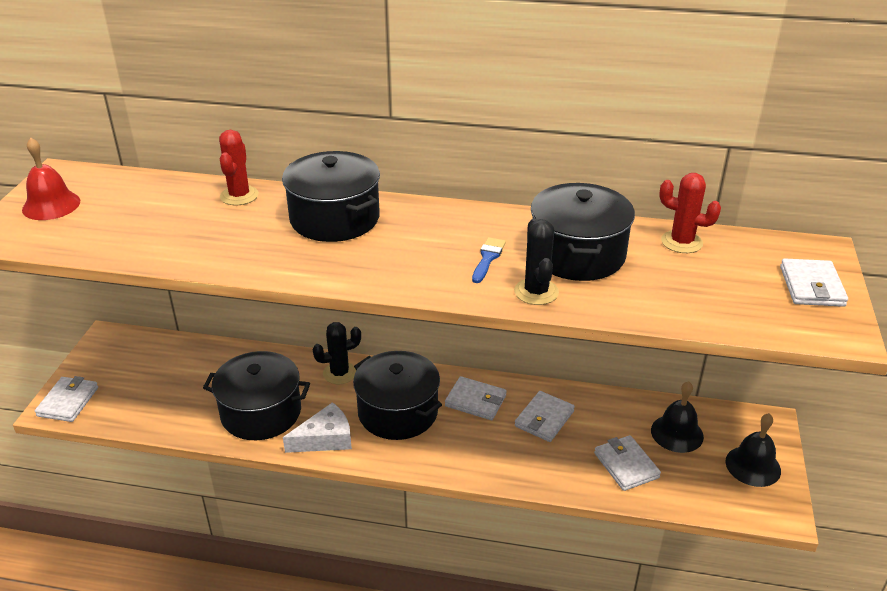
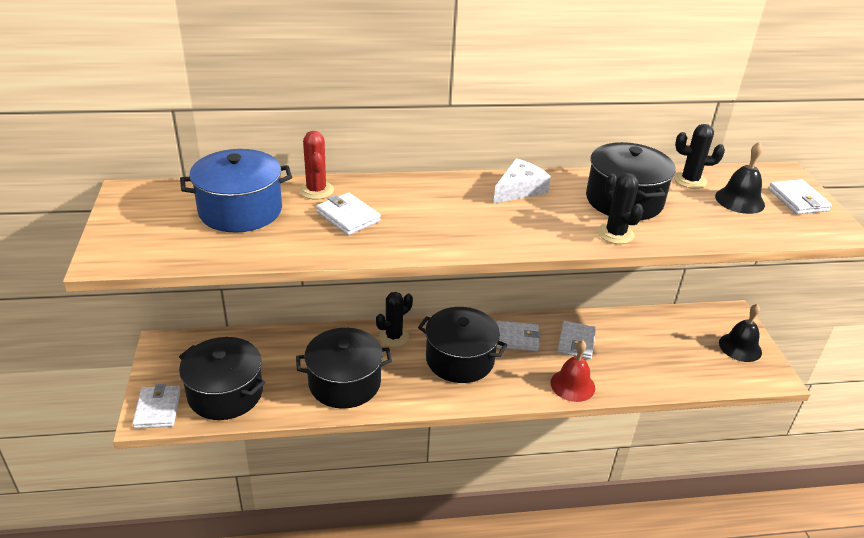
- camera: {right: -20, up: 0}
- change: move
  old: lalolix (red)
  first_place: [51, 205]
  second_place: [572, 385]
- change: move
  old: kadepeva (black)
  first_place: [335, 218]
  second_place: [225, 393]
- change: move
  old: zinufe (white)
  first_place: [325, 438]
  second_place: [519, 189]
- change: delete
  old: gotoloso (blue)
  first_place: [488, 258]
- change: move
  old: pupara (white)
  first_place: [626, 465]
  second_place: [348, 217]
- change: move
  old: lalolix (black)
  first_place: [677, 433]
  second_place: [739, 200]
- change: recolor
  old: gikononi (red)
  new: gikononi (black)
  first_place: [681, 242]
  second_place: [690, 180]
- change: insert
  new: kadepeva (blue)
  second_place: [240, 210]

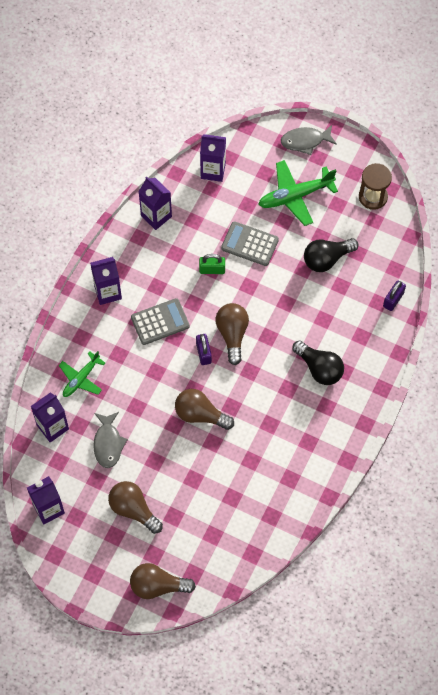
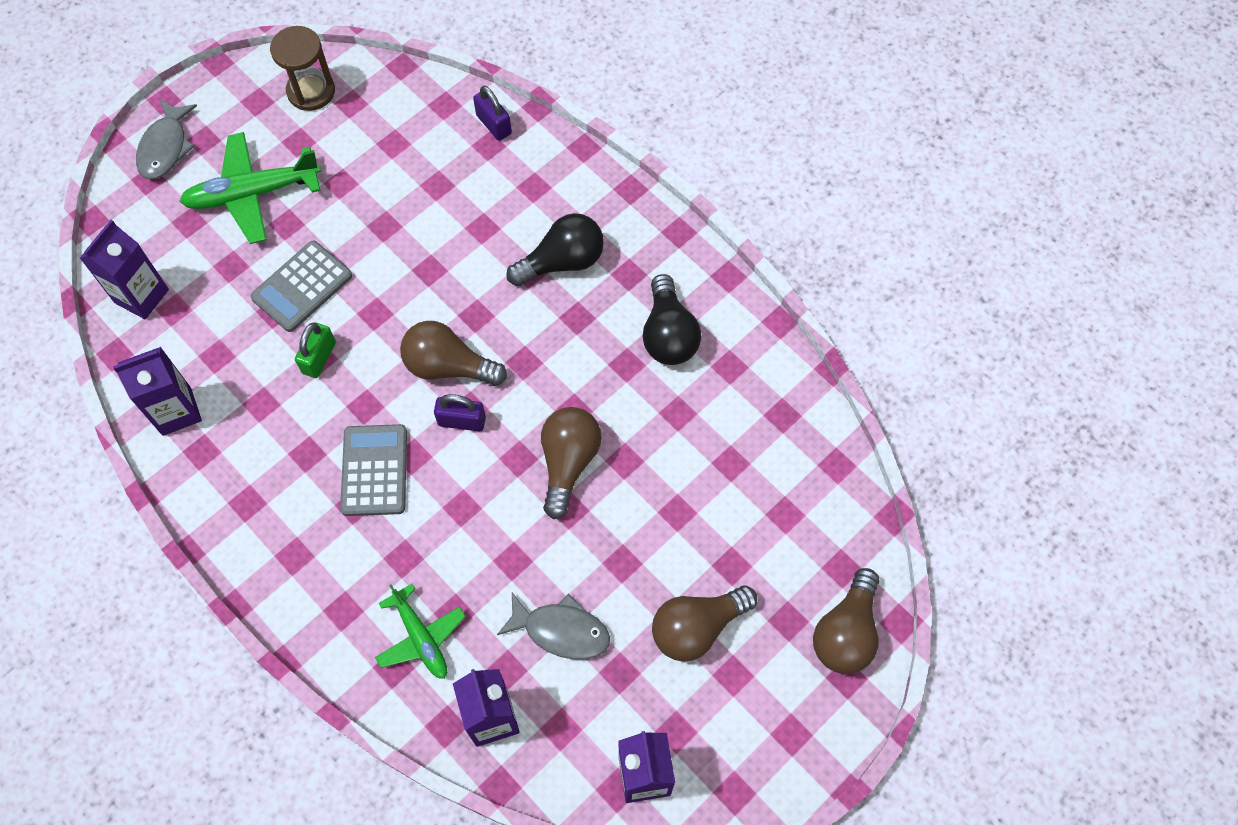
- camera: {right: -70, up: 0}
- change: delete
  old: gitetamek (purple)
  first_place: [108, 292]
- change: rotate
  old: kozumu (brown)
  first_place: [200, 414]
  second_place: [568, 463]
  degrees: 150
- change: rotate
  old: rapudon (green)
  first_place: [295, 196]
  second_place: [252, 194]
  degrees: 75
- change: move
  old: kozumu (black)
  first_place: [327, 259]
  second_place: [668, 334]

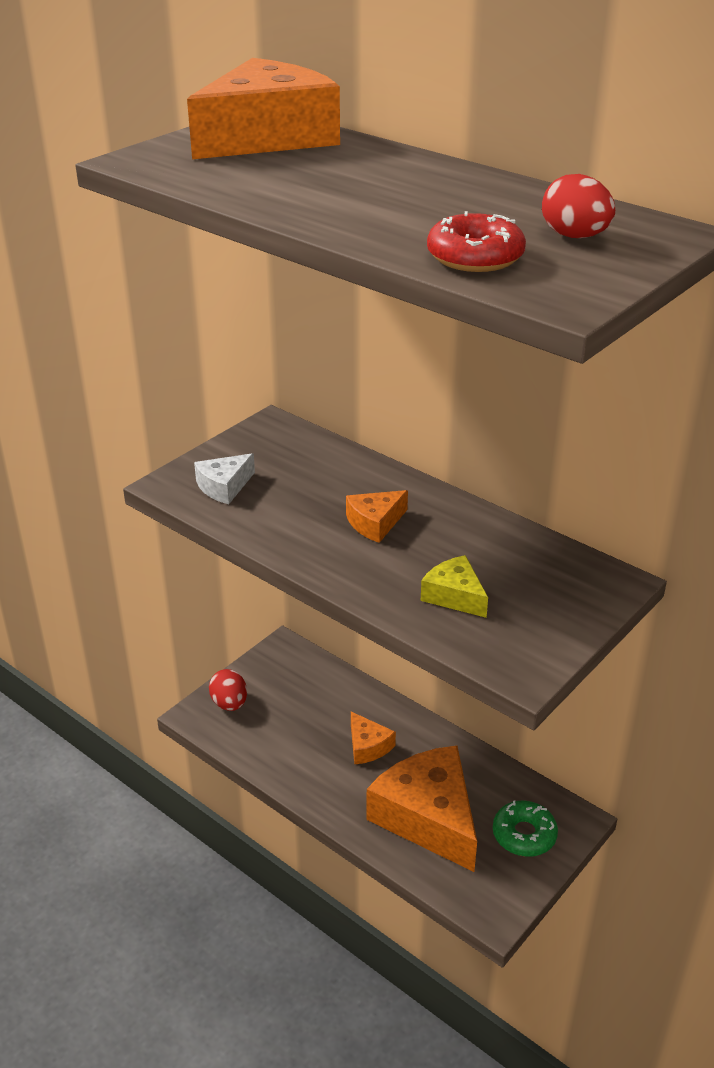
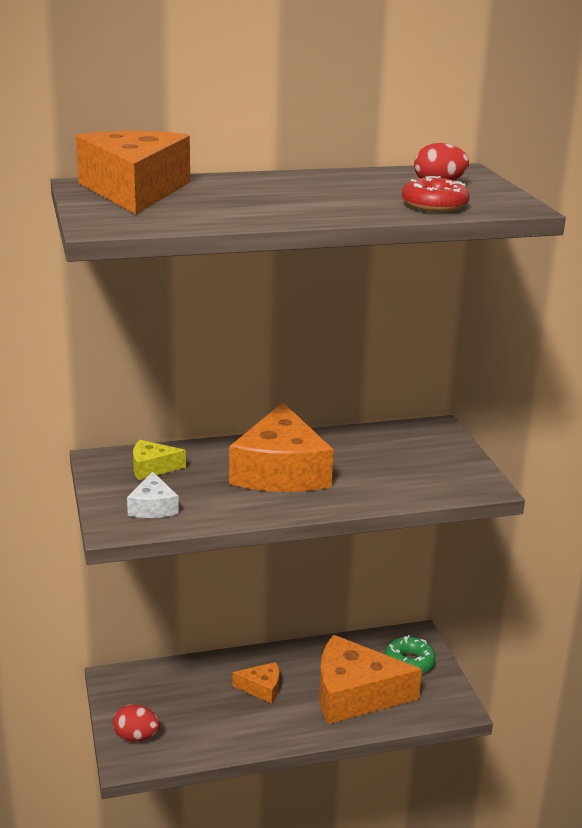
- camera: {right: -55, up: -10}
- change: resize
  old: zinufe (orange)
  first_place: [375, 523]
  second_place: [280, 471]
  factor: 2.13
- change: move
  old: zinufe (yellow)
  first_place: [454, 596]
  second_place: [152, 468]

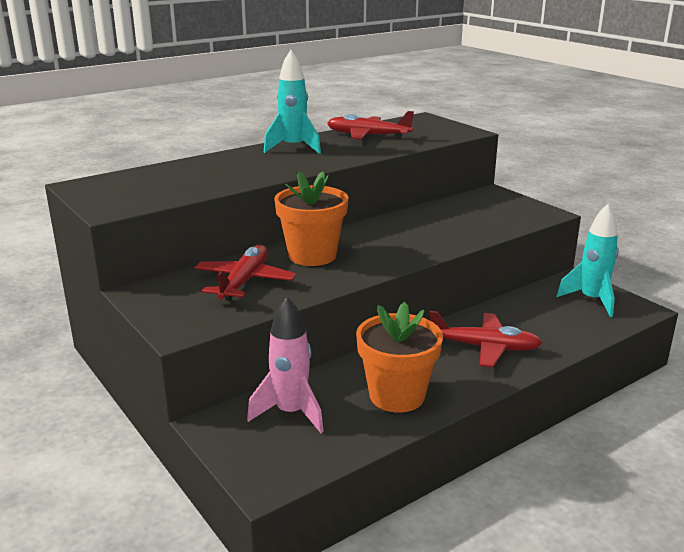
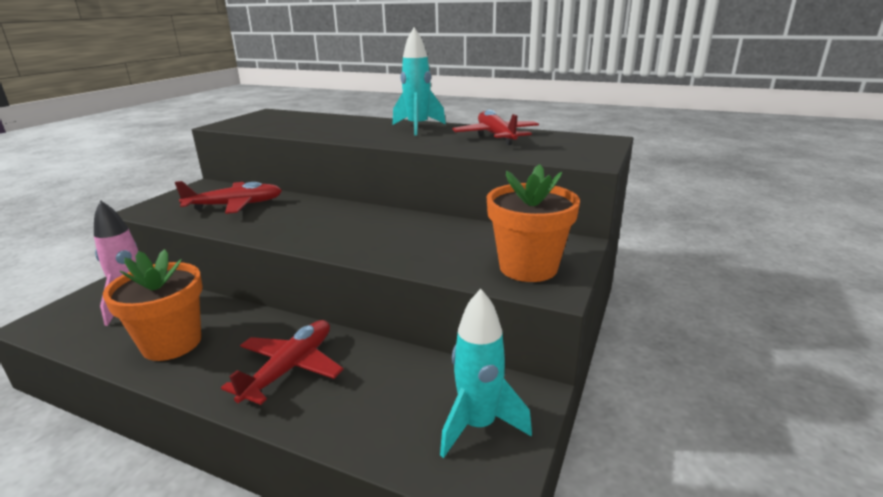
- camera: {right: 60, up: 0}
- change: move
  old: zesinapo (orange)
  first_place: [312, 255]
  second_place: [528, 267]
- change: rotate
  old: rapudon (red)
  first_place: [484, 347]
  second_place: [290, 368]
  degrees: -135

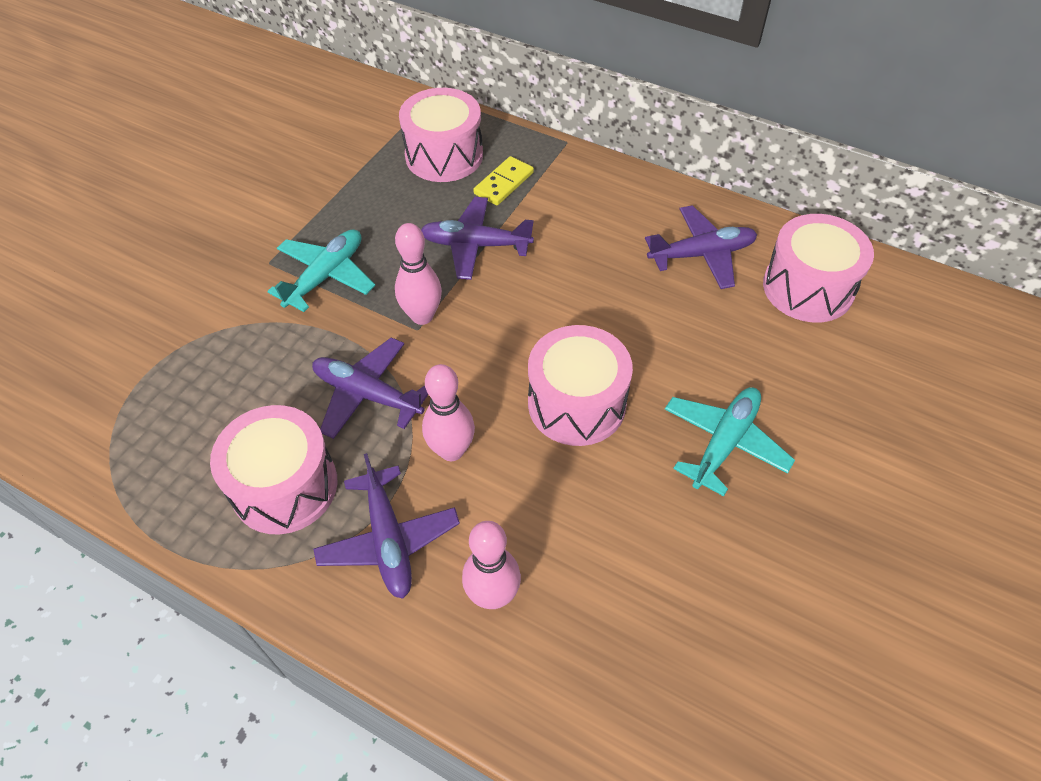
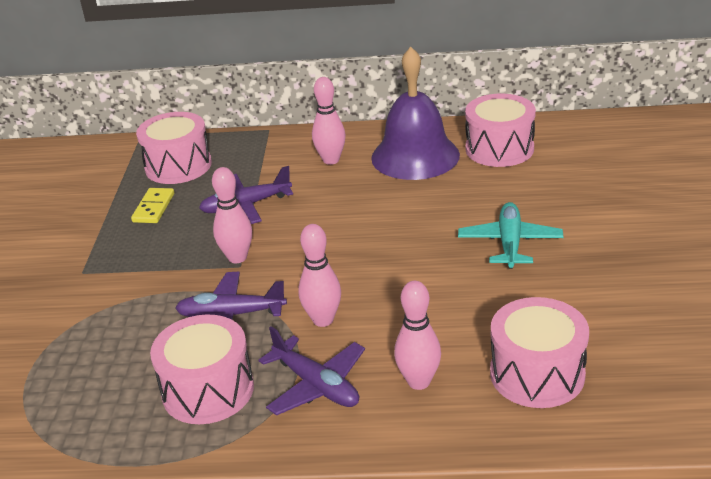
- camera: {right: -25, up: -20}
- change: delete
  old: rapudon (turquoise)
  first_place: [326, 276]
- change: move
  old: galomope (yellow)
  first_place: [504, 183]
  second_place: [154, 208]
- change: move
  old: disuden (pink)
  first_place: [576, 403]
  second_place: [537, 374]
- change: replace
  old: rapudon (purple)
  new: lalolix (purple)
  first_place: [701, 254]
  second_place: [415, 156]
- change: insert
  new: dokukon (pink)
  second_place: [331, 160]

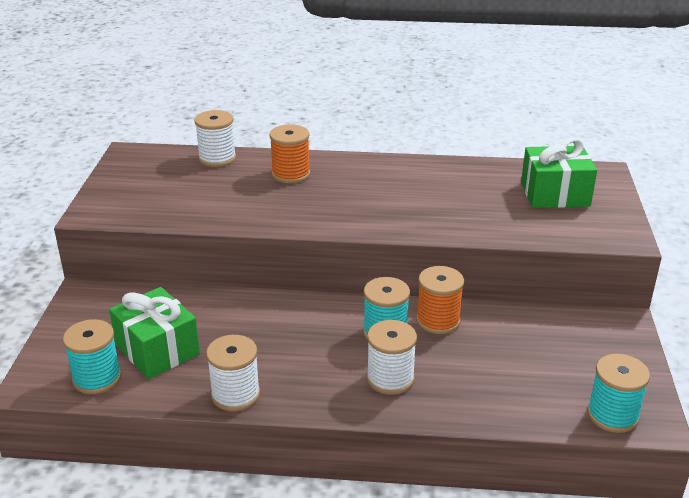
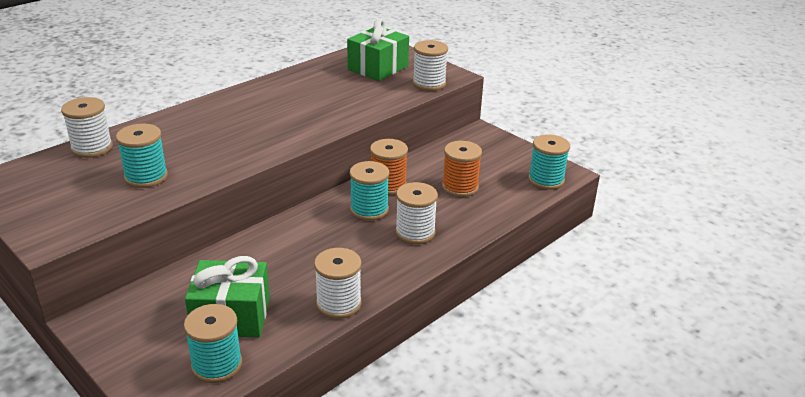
- camera: {right: -50, up: 0}
- change: move
  old: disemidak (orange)
  first_place: [290, 174]
  second_place: [460, 187]
- change: insert
  new: disemidak (turquoise)
  second_place: [146, 177]
- change: insert
  new: disemidak (white)
  second_place: [429, 83]

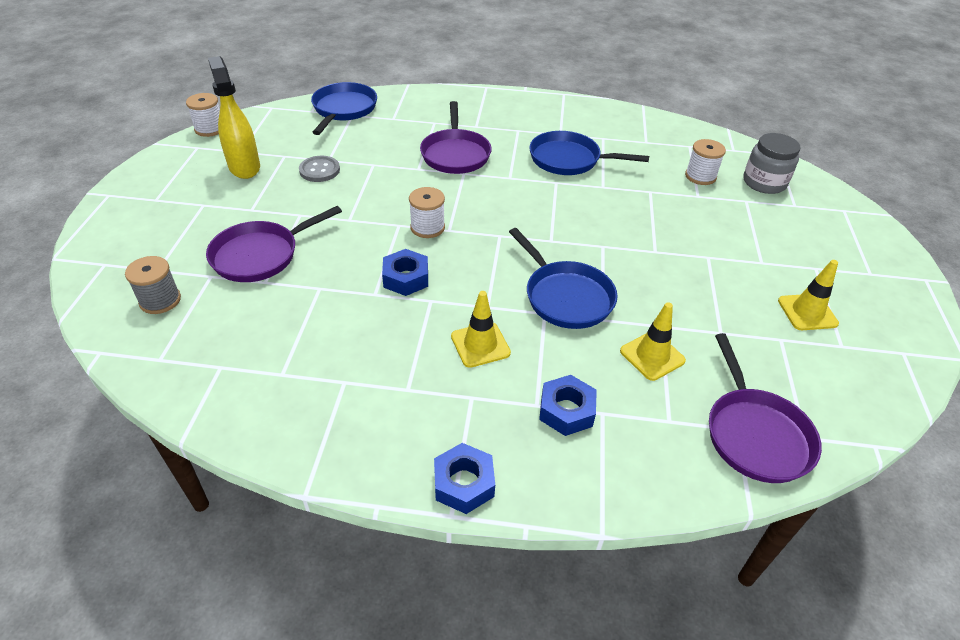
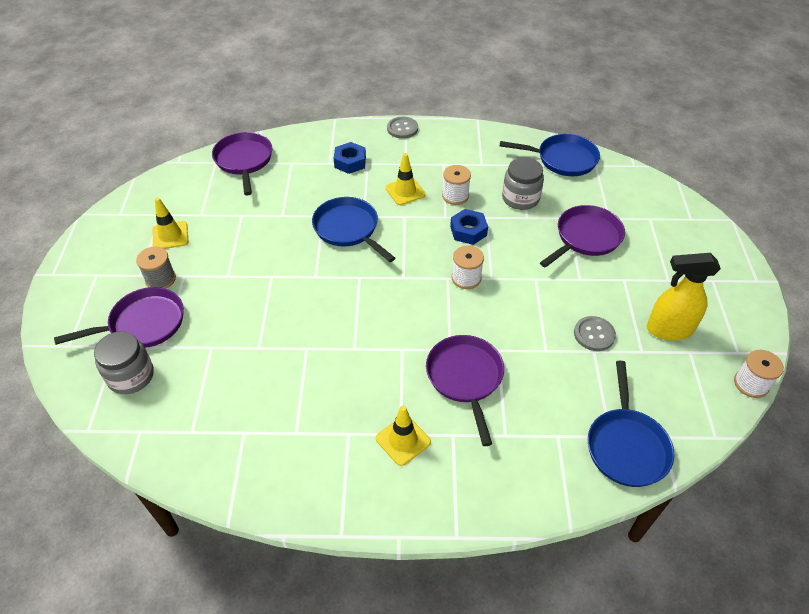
- camera: {right: 175, up: 5}
- change: move
  old: disemidak (grey)
  first_place: [160, 300]
  second_place: [160, 279]
- change: rotate
  old: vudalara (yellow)
  first_place: [244, 167]
  second_place: [668, 329]
  degrees: 120
- change: replace
  old: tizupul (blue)
  new: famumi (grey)
  first_place: [464, 483]
  second_place: [402, 128]
- change: move
  old: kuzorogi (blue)
  first_place: [569, 160]
  second_place: [562, 159]
- change: move
  old: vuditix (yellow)
  first_place: [652, 356]
  second_place: [403, 440]
- change: move
  old: disemidak (white)
  first_place: [700, 176]
  second_place: [455, 196]
- change: insert
  new: kuzorogi (purple)
  second_place: [143, 324]
- change: insert
  new: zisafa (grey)
  second_place: [520, 198]

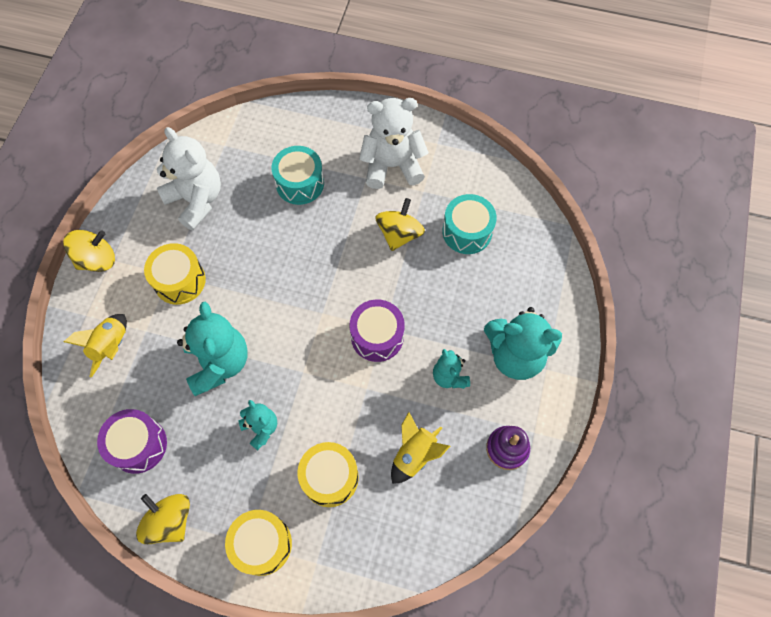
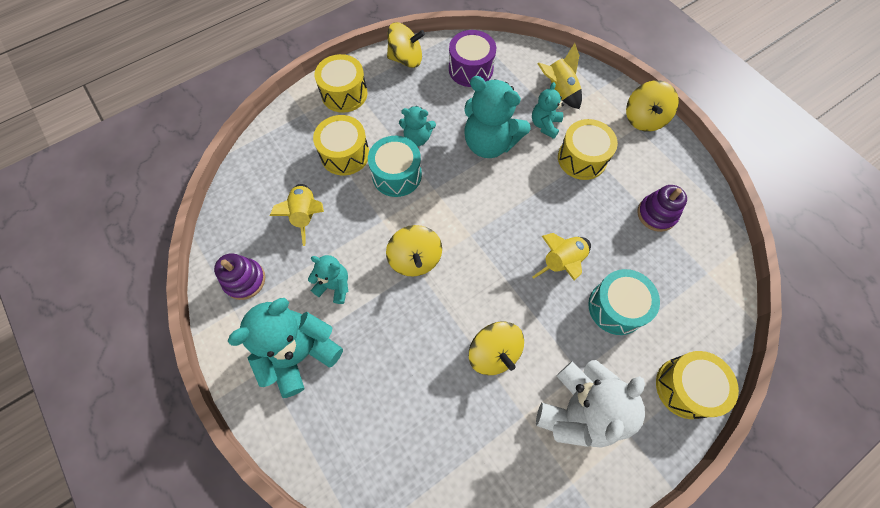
- camera: {right: 130, up: 0}
- change: replace
  old: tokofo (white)
  new: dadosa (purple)
  first_place: [196, 200]
  second_place: [656, 214]
- change: replace
  old: disuden (purple)
  new: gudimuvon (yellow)
  first_place: [377, 336]
  second_place: [415, 259]
- change: move
  old: disuden (turquoise)
  first_place: [467, 232]
  second_place: [397, 175]
- change: insert
  new: tokofo (turquoise)
  second_place: [545, 125]
- change: insert
  new: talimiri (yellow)
  second_place: [562, 262]
- change: insert
  new: disuden (yellow)
  second_place: [686, 387]

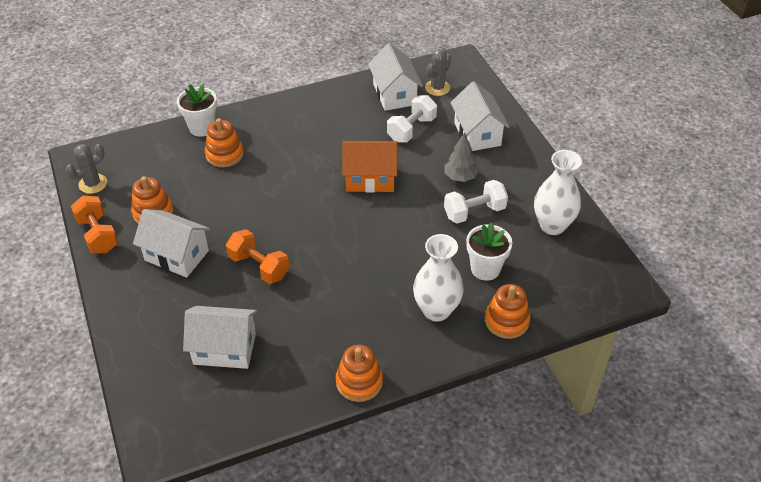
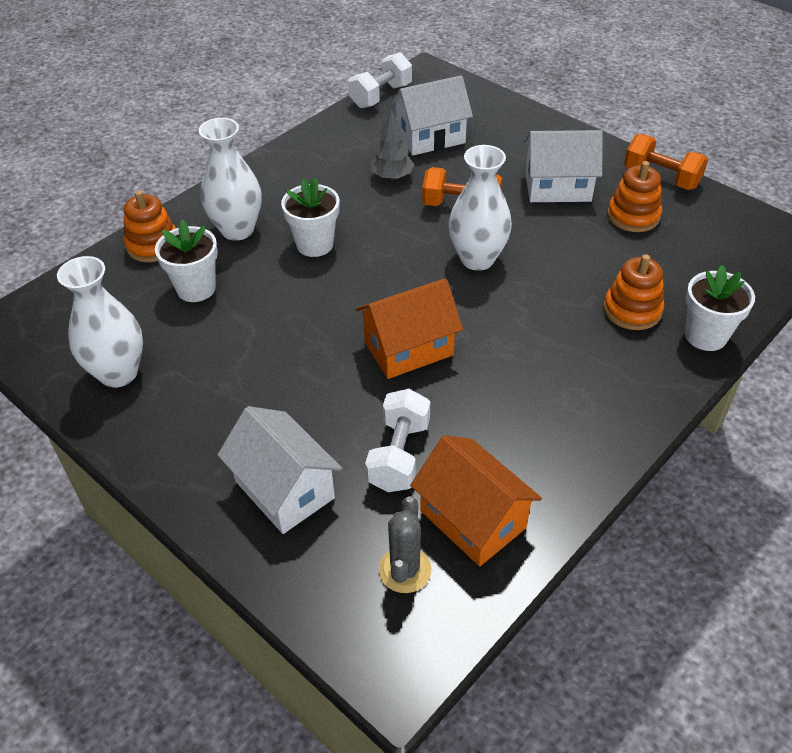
- camera: {right: 155, up: 0}
- change: delete
  old: gikononi (grey)
  first_place: [93, 184]
- change: delete
  old: dadosa (orange)
  first_place: [359, 382]
- change: recolor
  old: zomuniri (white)
  new: zomuniri (orange)
  first_place: [394, 94]
  second_place: [473, 519]
- change: move
  old: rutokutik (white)
  first_place: [474, 212]
  second_place: [381, 96]
- change: move
  old: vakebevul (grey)
  first_place: [460, 177]
  second_place: [392, 177]
- change: insert
  new: zesinapo (white)
  second_place: [314, 244]
- change: insert
  new: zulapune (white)
  second_place: [477, 259]

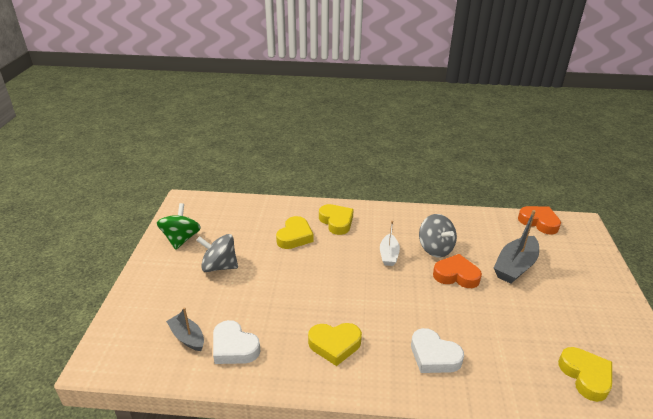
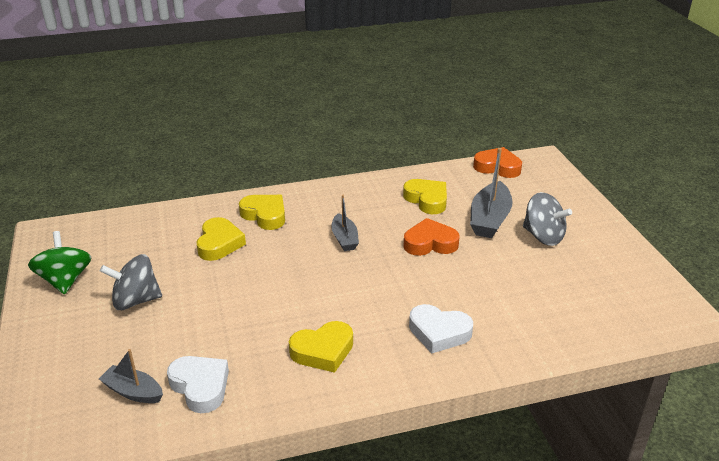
- camera: {right: -20, up: 0}
- change: rotate
  old: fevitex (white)
  first_place: [234, 347]
  second_place: [200, 386]
  degrees: -150
- change: recolor
  old: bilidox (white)
  new: bilidox (grey)
  first_place: [388, 255]
  second_place: [344, 239]
- change: move
  old: gudimuvon (grey)
  first_place: [435, 248]
  second_place: [543, 236]
- change: move
  old: fevitex (yellow)
  first_place: [585, 376]
  second_place: [427, 200]

